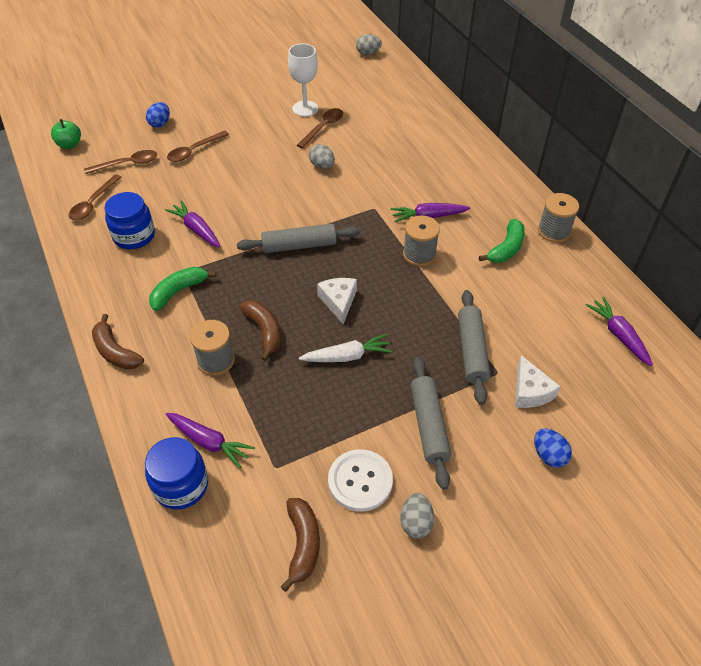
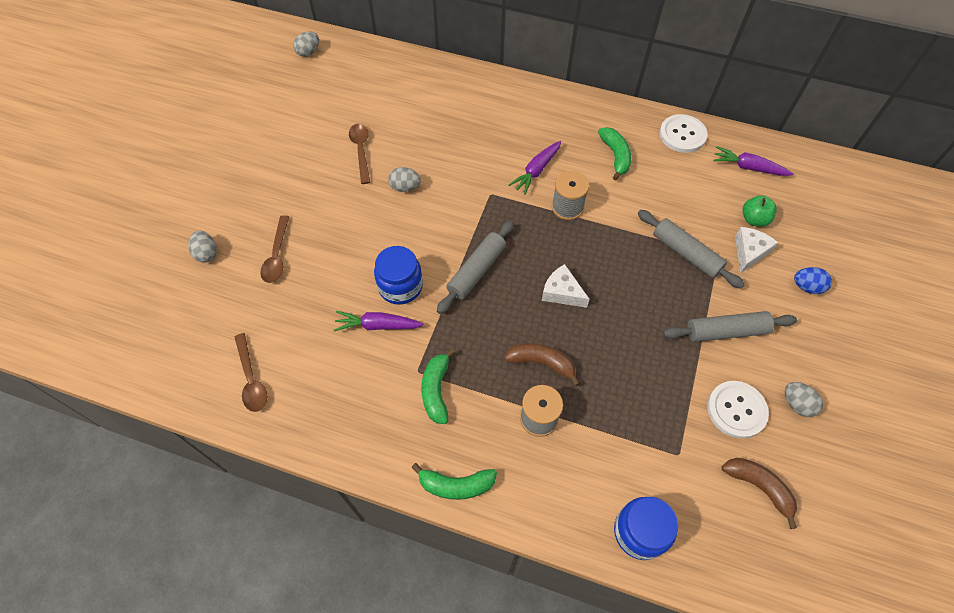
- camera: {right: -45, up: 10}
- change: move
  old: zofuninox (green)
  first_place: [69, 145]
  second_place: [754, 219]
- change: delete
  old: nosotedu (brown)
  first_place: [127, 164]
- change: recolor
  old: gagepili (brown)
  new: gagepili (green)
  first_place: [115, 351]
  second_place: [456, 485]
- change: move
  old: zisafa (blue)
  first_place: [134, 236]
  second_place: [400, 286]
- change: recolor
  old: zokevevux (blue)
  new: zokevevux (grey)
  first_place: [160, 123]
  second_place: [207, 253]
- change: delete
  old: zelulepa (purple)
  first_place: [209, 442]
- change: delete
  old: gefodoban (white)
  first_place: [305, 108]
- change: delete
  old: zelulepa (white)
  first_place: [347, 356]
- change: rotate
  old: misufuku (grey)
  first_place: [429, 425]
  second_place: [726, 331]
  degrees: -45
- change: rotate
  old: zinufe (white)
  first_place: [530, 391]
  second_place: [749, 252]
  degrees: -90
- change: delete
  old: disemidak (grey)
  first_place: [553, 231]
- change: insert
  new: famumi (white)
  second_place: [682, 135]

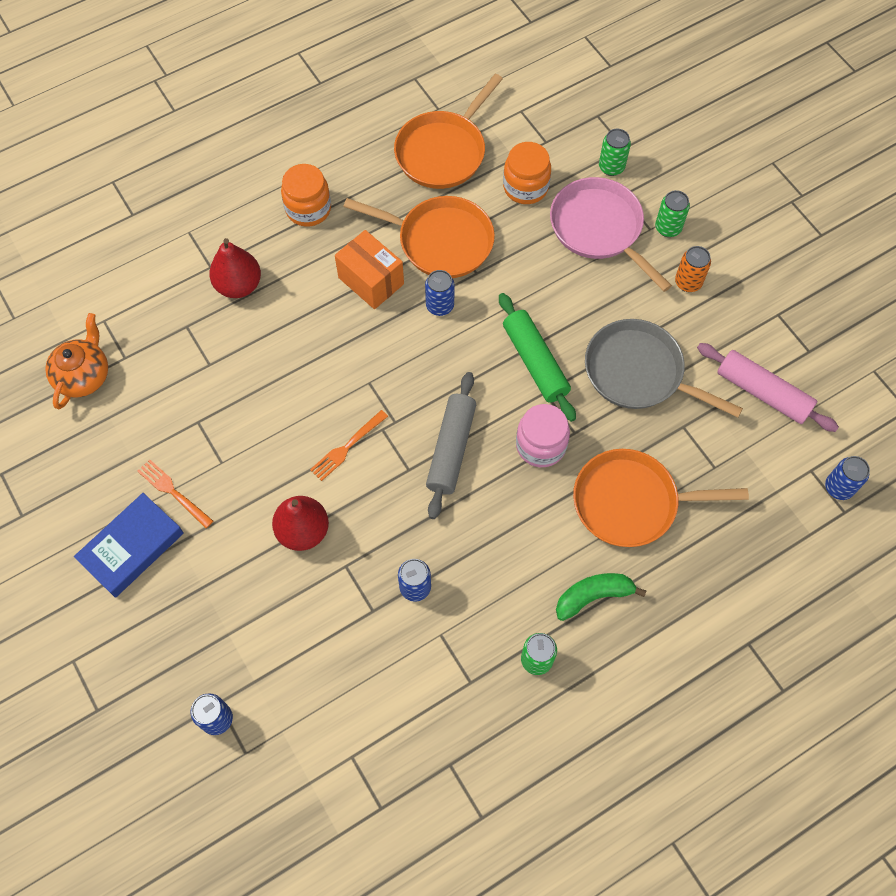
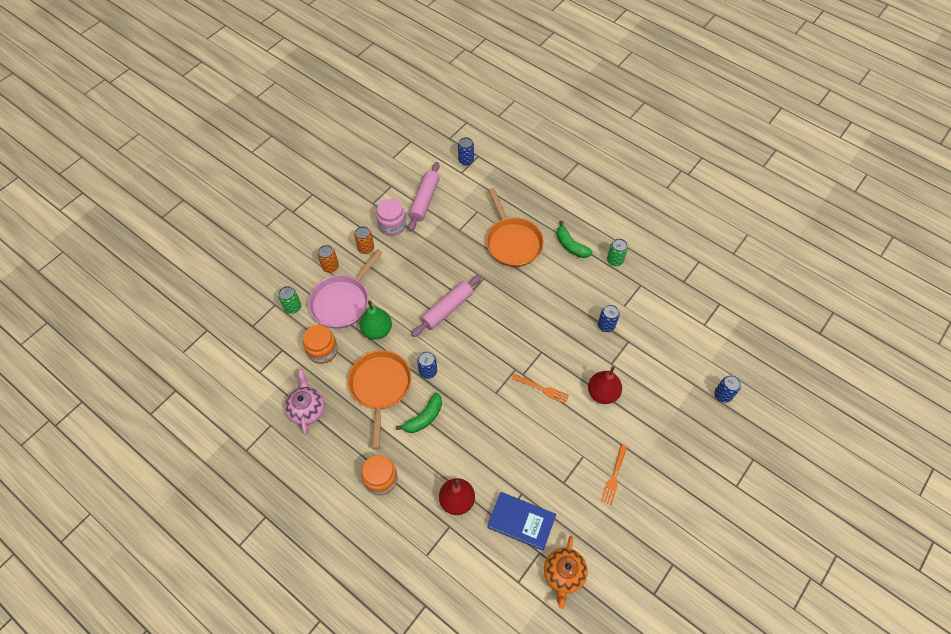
- camera: {right: -110, up: -5}
- change: rotate
  old: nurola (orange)
  first_place: [84, 375]
  second_place: [563, 574]
  degrees: -75
- change: move
  old: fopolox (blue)
  first_place: [132, 547]
  second_place: [521, 522]
- change: replace
  old: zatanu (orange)
  new: gagepili (green)
  first_place: [371, 281]
  second_place: [424, 418]
- change: replace
  old: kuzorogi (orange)
  new: nurola (pink)
  first_place: [443, 151]
  second_place: [307, 409]
- change: delete
  old: misufuku (grey)
  first_place: [451, 449]
- change: recolor
  old: misufuku (green)
  new: misufuku (pink)
  first_place: [535, 362]
  second_place: [447, 309]
- change: move
  old: zisafa (pink)
  first_place: [540, 445]
  second_place: [392, 225]
- change: delete
  old: kuzorogi (grey)
  first_place: [639, 372]
- change: recolor
  old: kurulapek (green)
  new: kurulapek (orange)
  first_place: [668, 228]
  second_place: [330, 267]
- change: insert
  new: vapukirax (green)
  second_place: [377, 330]

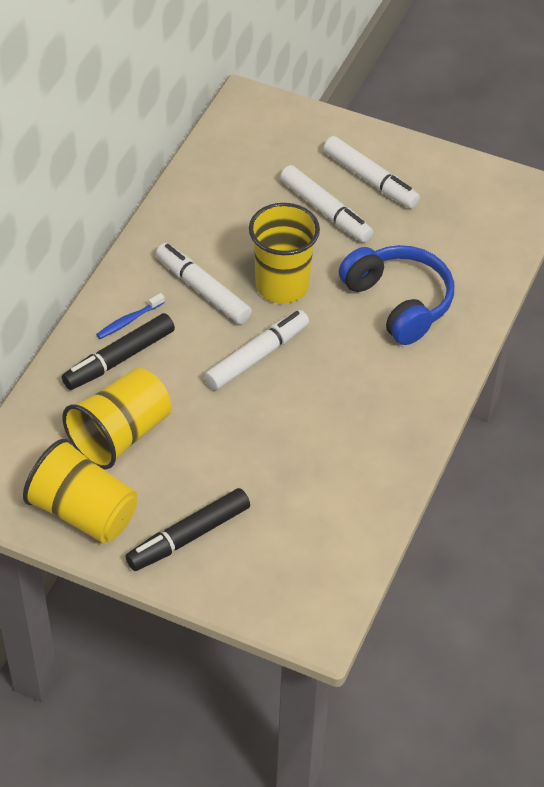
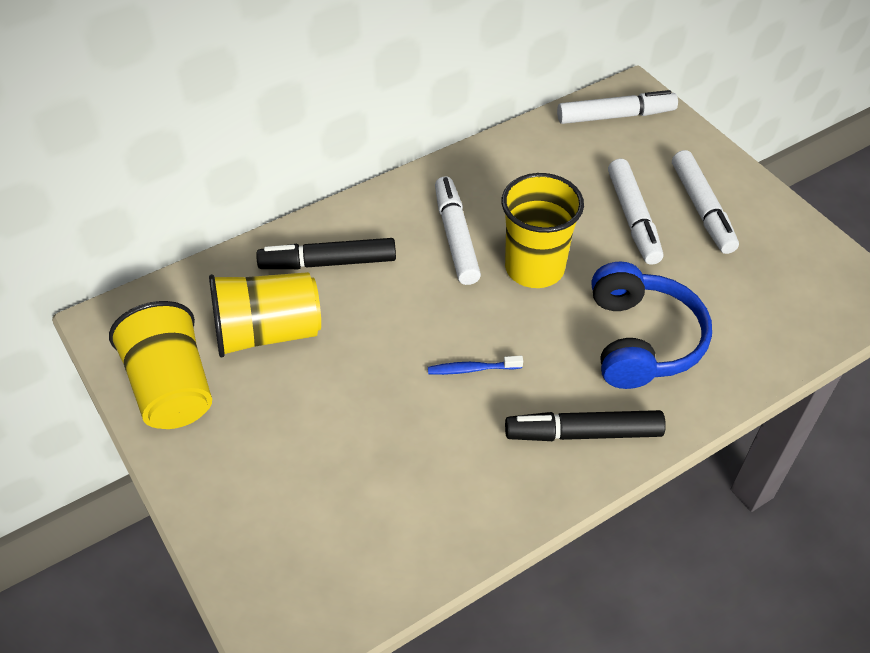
- camera: {right: 35, up: 0}
- change: move
  old: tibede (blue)
  first_place: [129, 321]
  second_place: [472, 369]
- change: move
  old: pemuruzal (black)
  first_place: [188, 536]
  second_place: [583, 433]
- change: move
  old: pemuruzal (white)
  first_place: [257, 356]
  second_place: [615, 116]

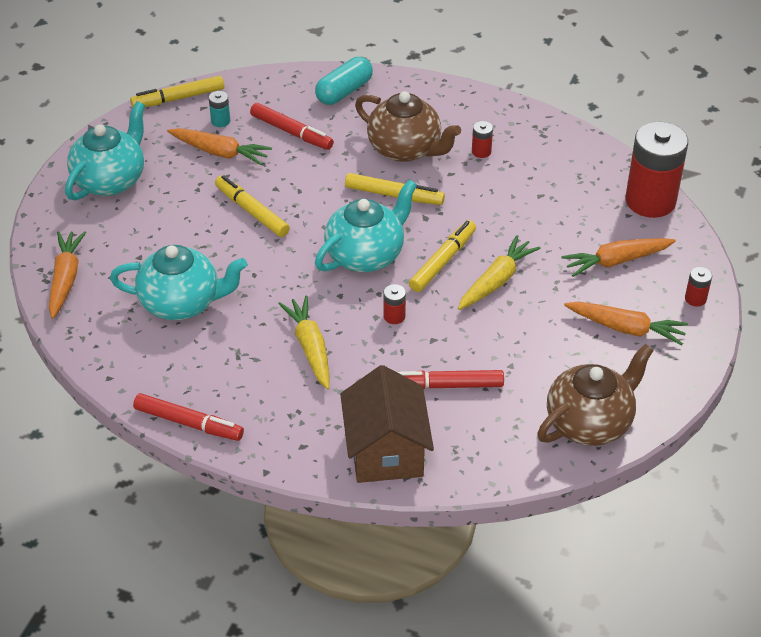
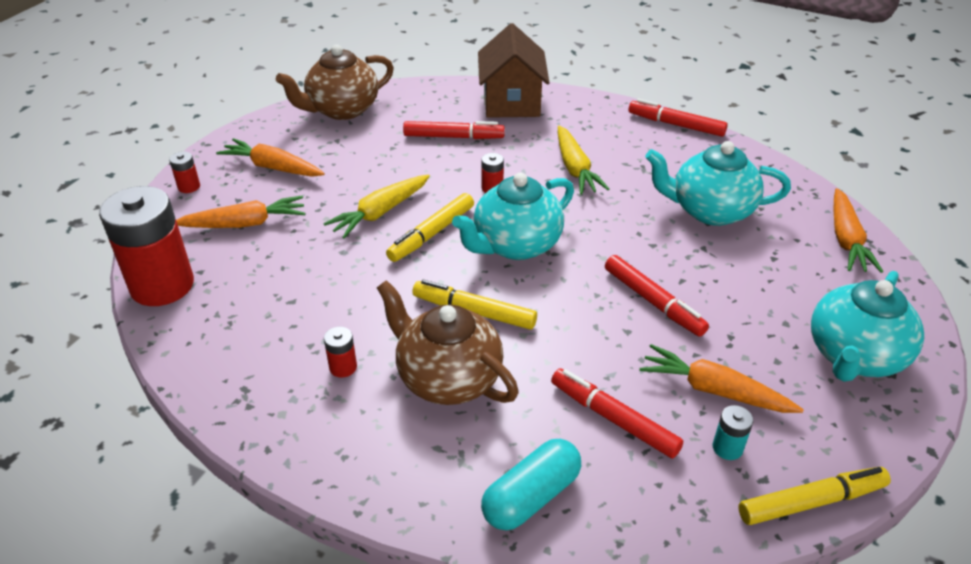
- camera: {right: -175, up: -5}
- change: recolor
  old: pemuruzal (yellow)
  new: pemuruzal (red)
  first_place: [252, 211]
  second_place: [653, 302]

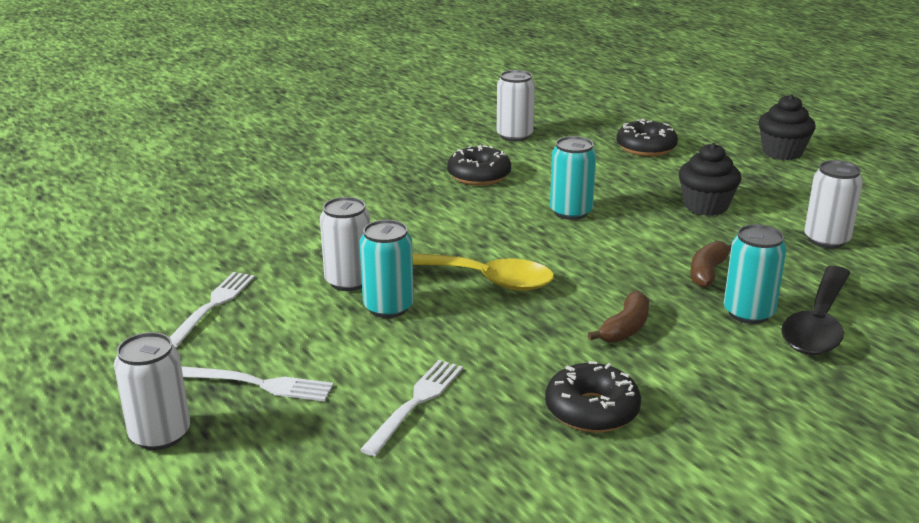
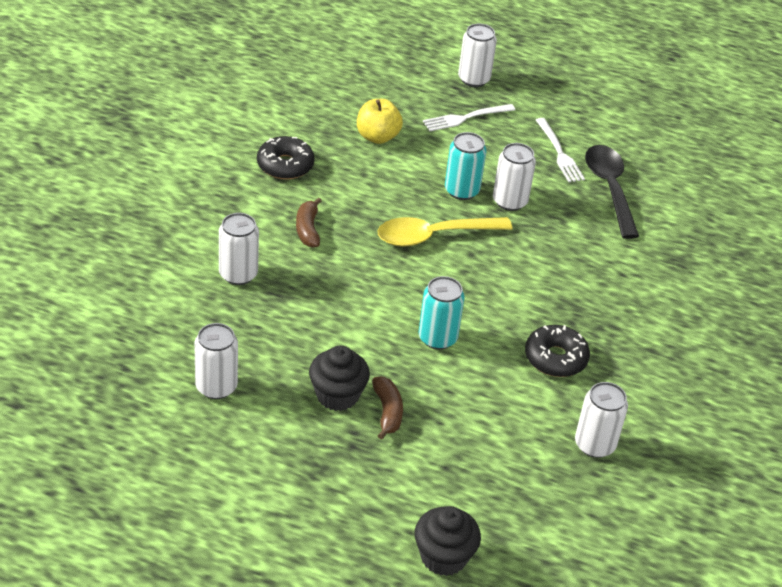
- camera: {right: 140, up: 15}
- change: replace
  old: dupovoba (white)
  new: zofuninox (yellow)
  first_place: [416, 402]
  second_place: [377, 137]
- change: delete
  old: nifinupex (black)
  first_place: [646, 148]
- change: move
  old: gagepili (brown)
  first_place: [708, 272]
  second_place: [387, 412]
- change: recolor
  old: kurulapek (turquoise)
  new: kurulapek (white)
  first_place: [748, 313]
  second_place: [238, 274]
- change: move
  old: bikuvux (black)
  first_place: [782, 152]
  second_place: [443, 557]
- change: move
  old: nosotedu (black)
  first_place: [818, 323]
  second_place: [610, 189]

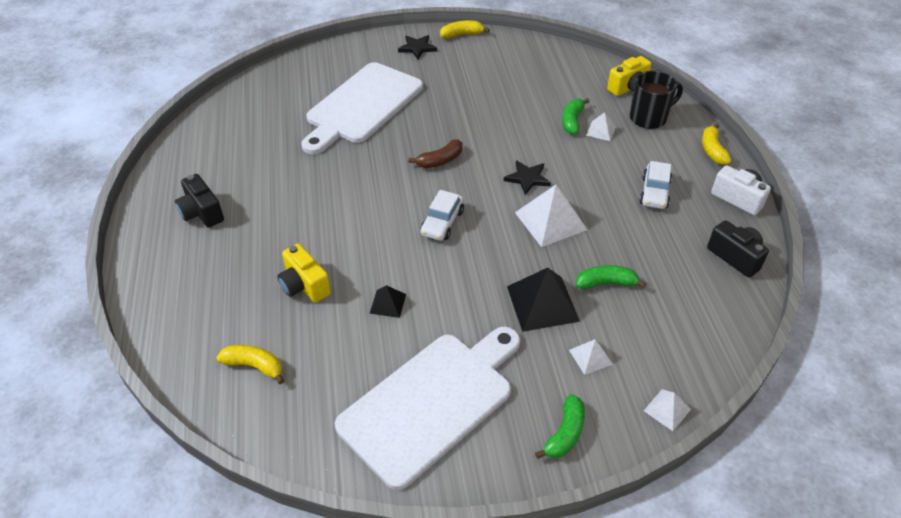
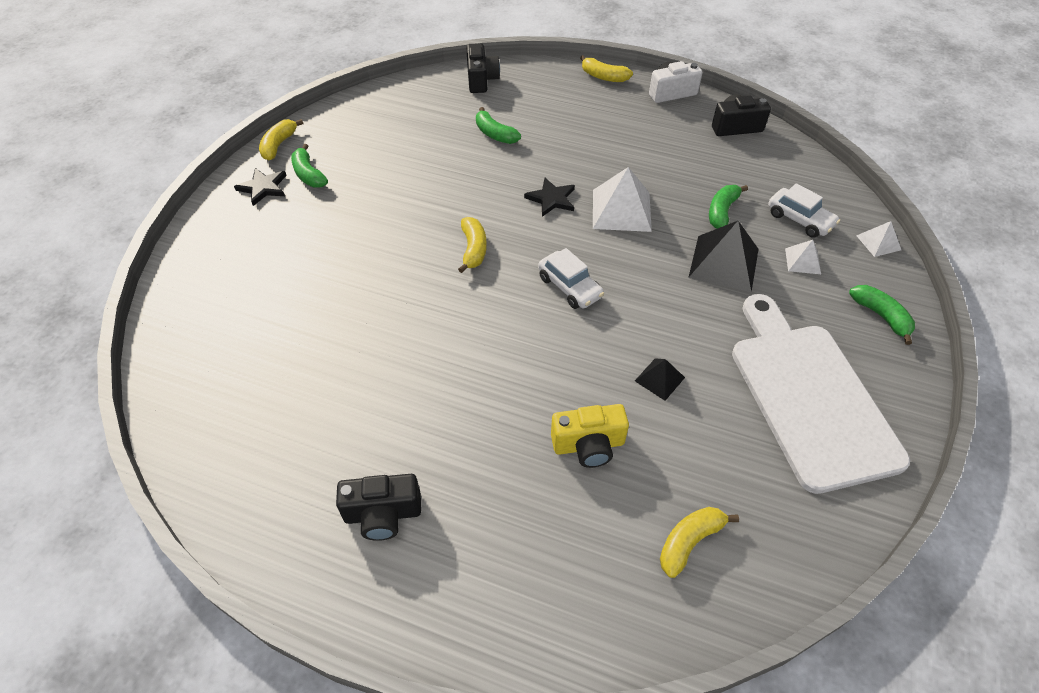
- camera: {right: -60, up: 5}
- change: delete
  old: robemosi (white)
  first_place: [362, 106]
- change: recolor
  old: gagepili (brown)
  new: gagepili (yellow)
  first_place: [440, 160]
  second_place: [473, 249]
- change: delete
  old: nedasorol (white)
  first_place: [601, 130]
- change: recolor
  old: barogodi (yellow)
  new: barogodi (black)
  first_place: [629, 88]
  second_place: [481, 80]
- change: delete
  old: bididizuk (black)
  first_place: [649, 118]
- change: move
  old: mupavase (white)
  first_place: [654, 192]
  second_place: [799, 219]
- change: insert
  new: gagepili (green)
  second_place: [308, 174]

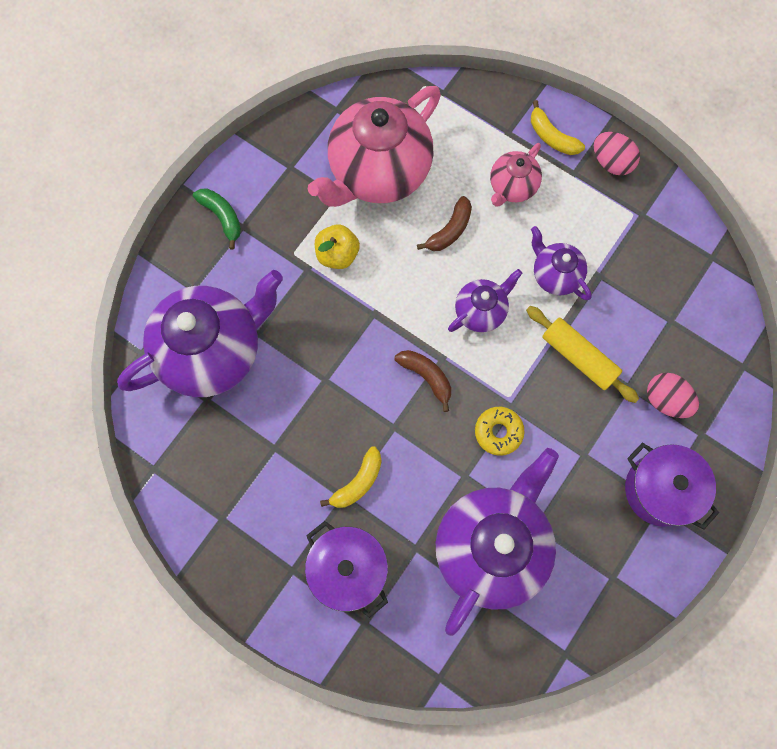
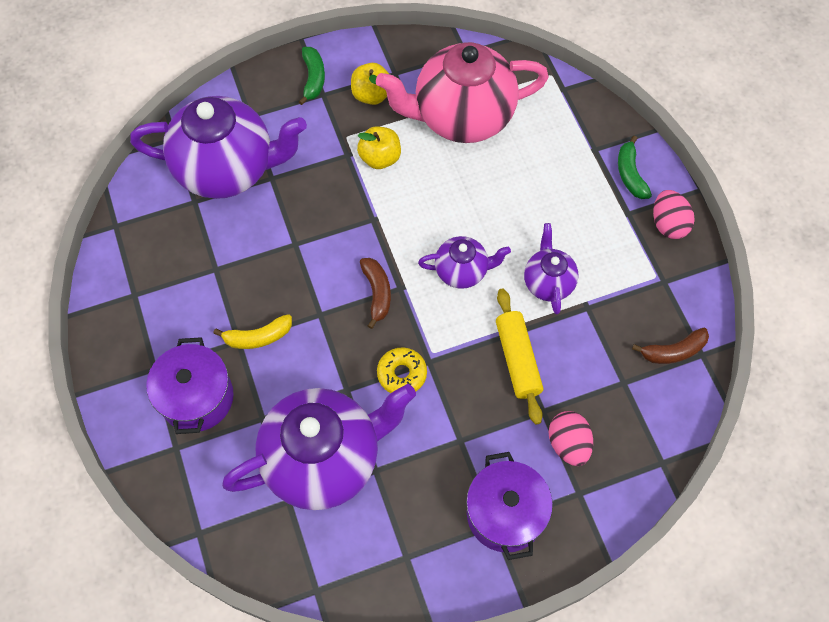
- camera: {right: 35, up: -10}
- change: move
  old: gagepili (brown)
  first_place: [449, 230]
  second_place: [673, 351]
- change: delete
  old: nurola (pink)
  first_place: [512, 187]
- change: recolor
  old: gagepili (yellow)
  new: gagepili (green)
  first_place: [551, 136]
  second_place: [630, 174]
- change: insert
  new: zofuninox (yellow)
  second_place: [371, 95]

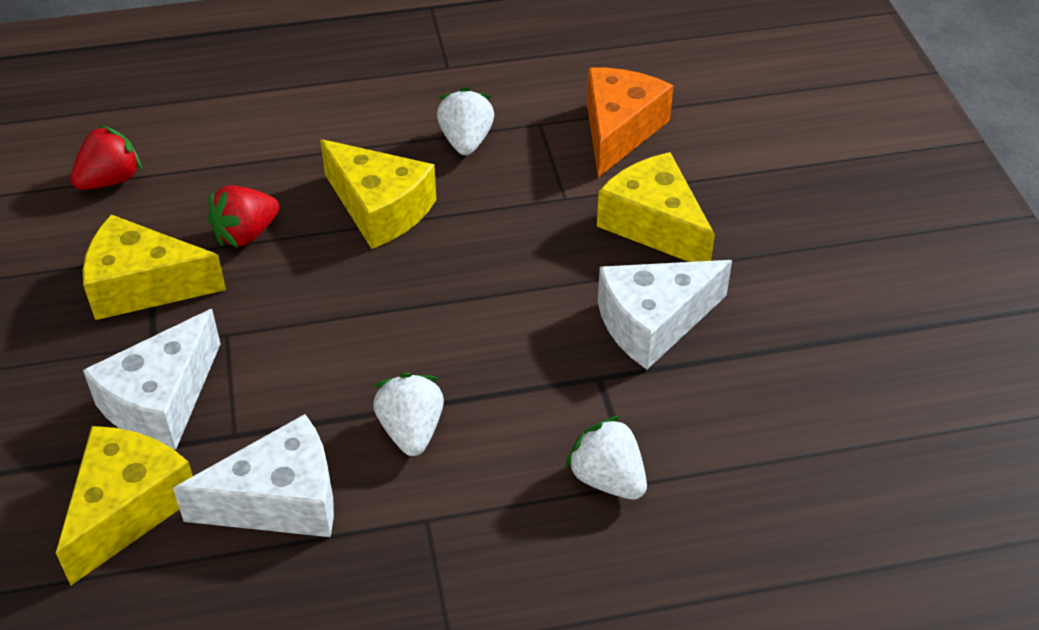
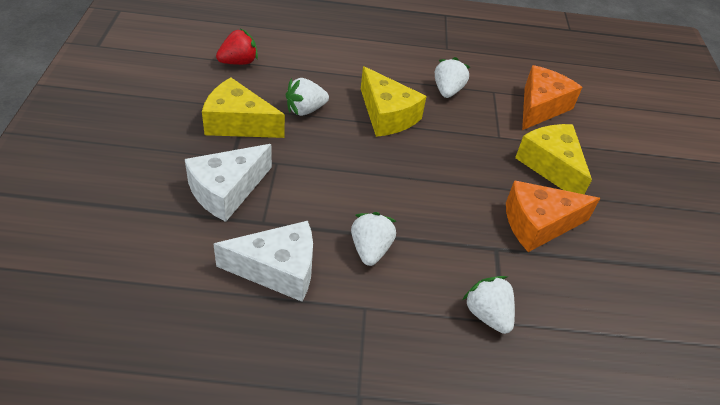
- camera: {right: 10, up: 0}
- change: delete
  old: zinufe (yellow)
  first_place: [128, 508]
- change: recolor
  old: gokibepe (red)
  new: gokibepe (white)
  first_place: [246, 234]
  second_place: [305, 110]
- change: recolor
  old: zinufe (white)
  new: zinufe (orange)
  first_place: [653, 323]
  second_place: [538, 224]

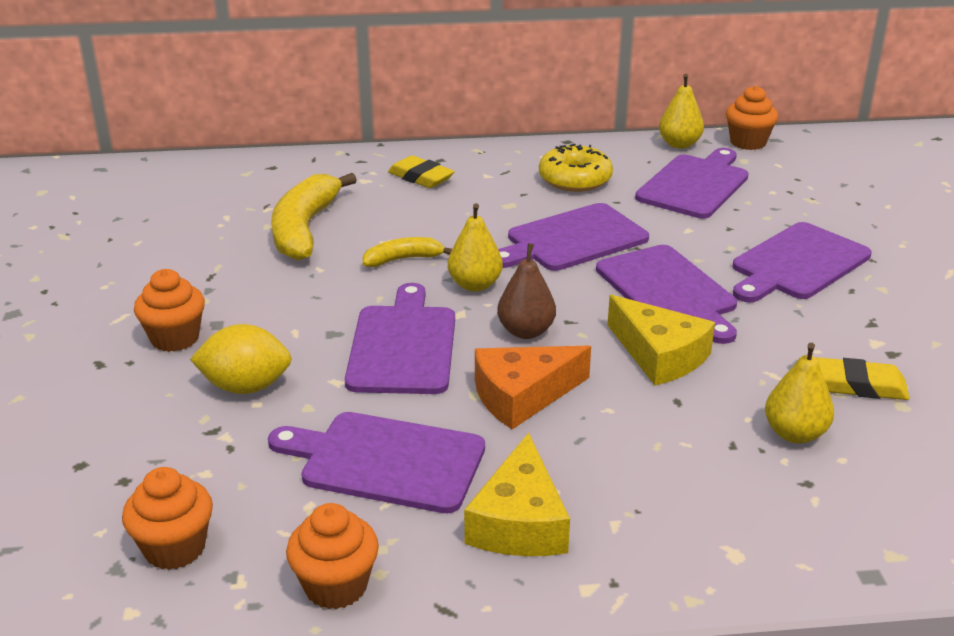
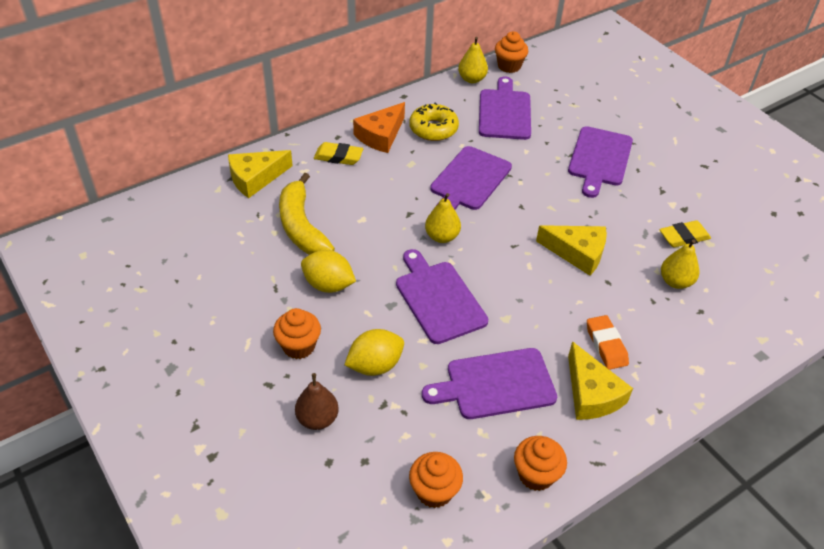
- camera: {right: -30, up: 15}
- change: delete
  old: gagepili (yellow)
  first_place: [403, 259]
- change: move
  old: zinufe (orange)
  first_place: [522, 396]
  second_place: [381, 135]
- change: move
  old: vapukirax (brown)
  first_place: [526, 331]
  second_place: [317, 419]
- change: delete
  old: robemosi (purple)
  first_place: [668, 291]
- change: insert
  new: zinufe (yellow)
  second_place: [255, 178]
- change: insert
  new: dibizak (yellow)
  second_place: [328, 285]
- change: insert
  new: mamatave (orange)
  second_place: [606, 345]

